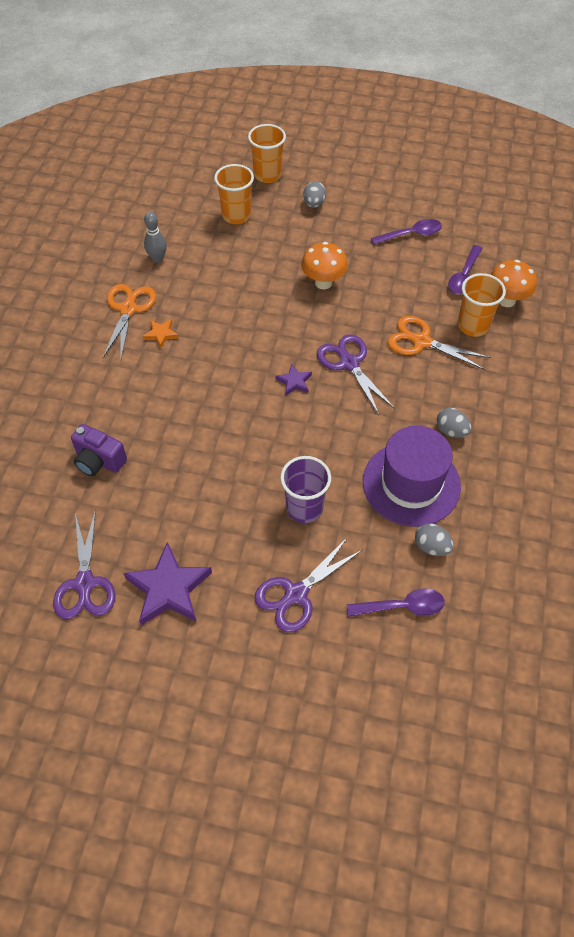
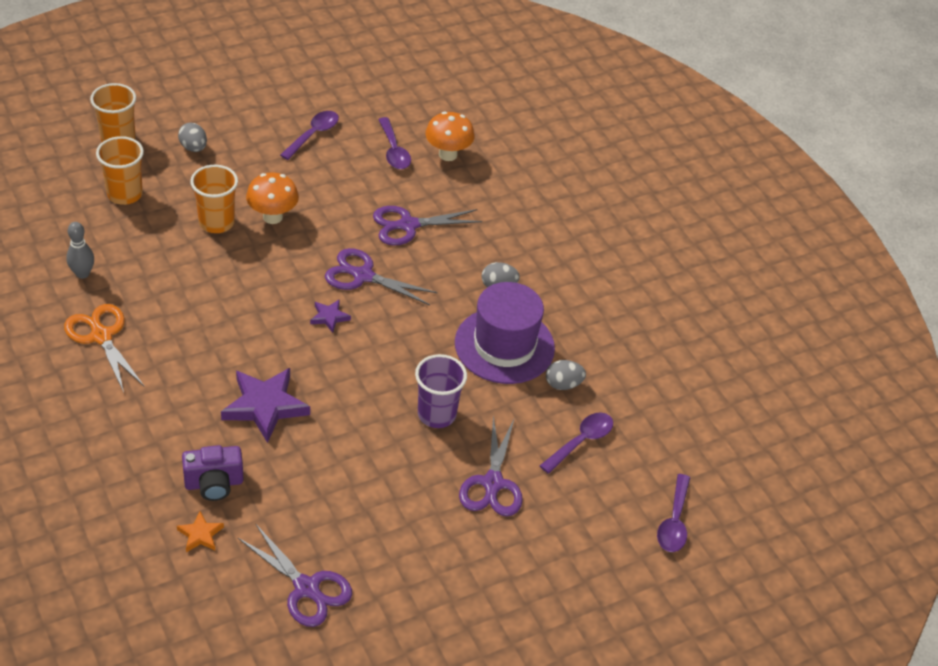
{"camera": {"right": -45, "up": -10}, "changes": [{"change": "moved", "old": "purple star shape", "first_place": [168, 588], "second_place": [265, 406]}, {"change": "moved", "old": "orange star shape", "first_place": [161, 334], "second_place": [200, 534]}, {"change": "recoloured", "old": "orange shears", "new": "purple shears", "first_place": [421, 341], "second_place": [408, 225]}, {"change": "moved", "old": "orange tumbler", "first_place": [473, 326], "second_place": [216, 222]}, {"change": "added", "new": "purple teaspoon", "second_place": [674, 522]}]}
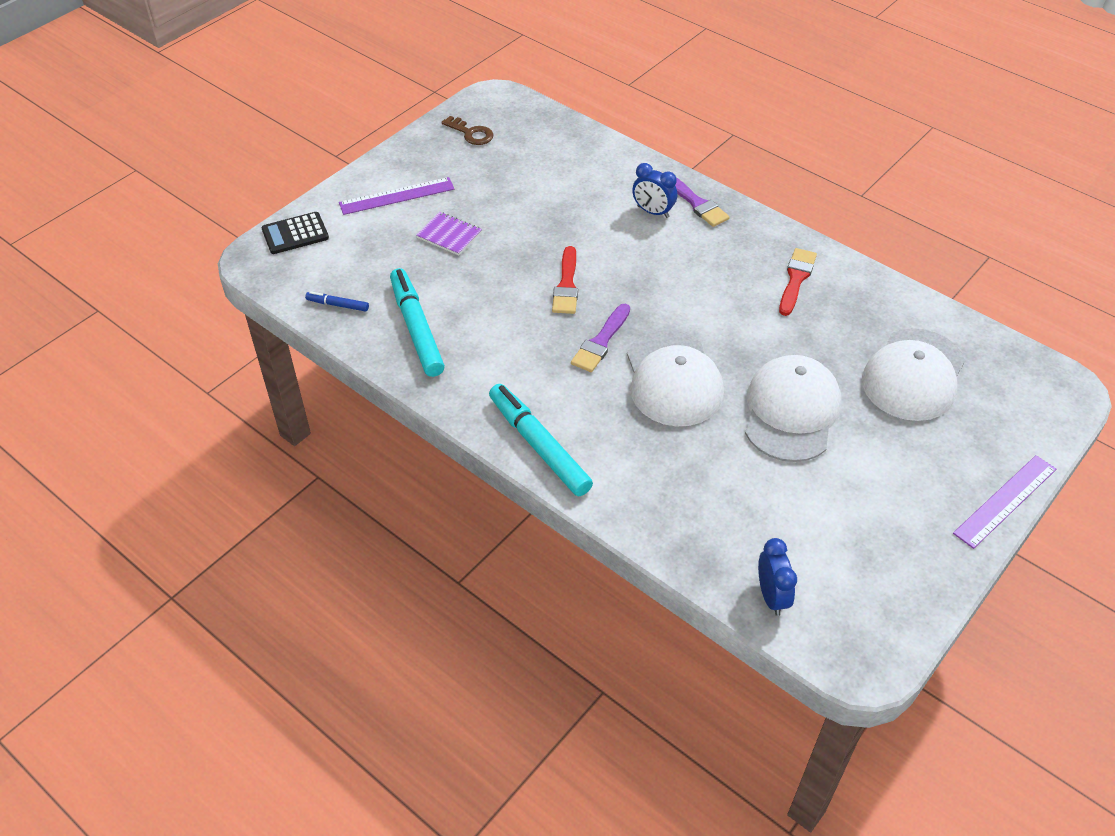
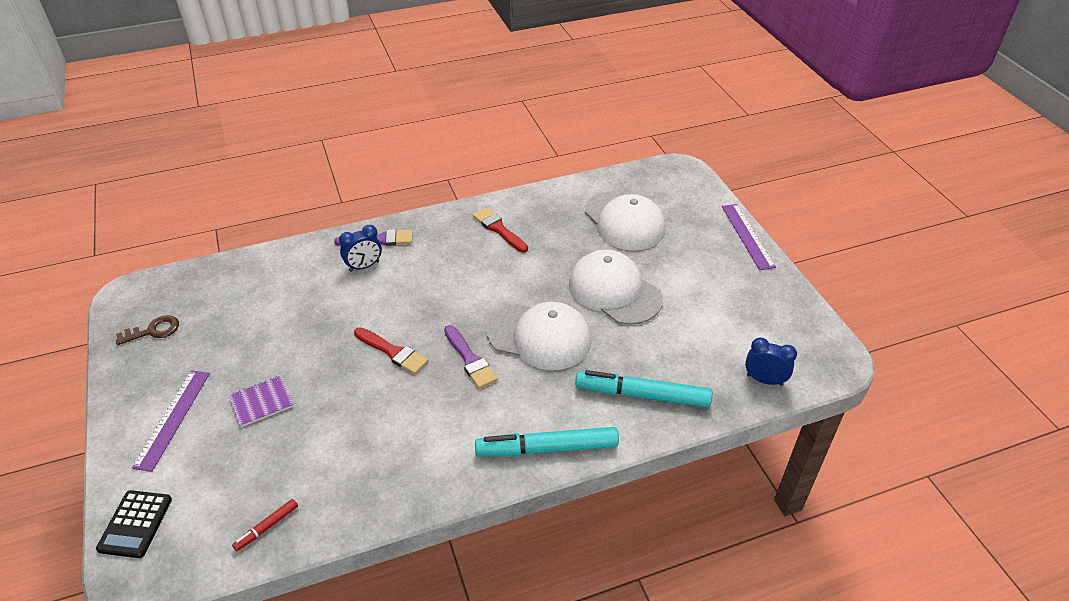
{"camera": {"right": -60, "up": -5}, "changes": [{"change": "recoloured", "old": "blue marker pen", "new": "scarlet marker pen", "first_place": [338, 305], "second_place": [267, 527]}, {"change": "moved", "old": "aqua marker pen", "first_place": [416, 329], "second_place": [642, 395]}]}
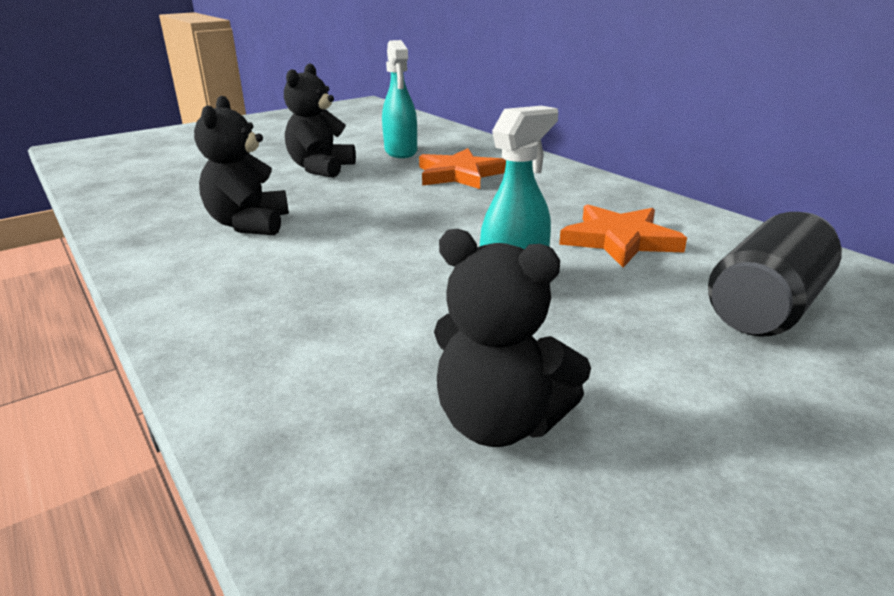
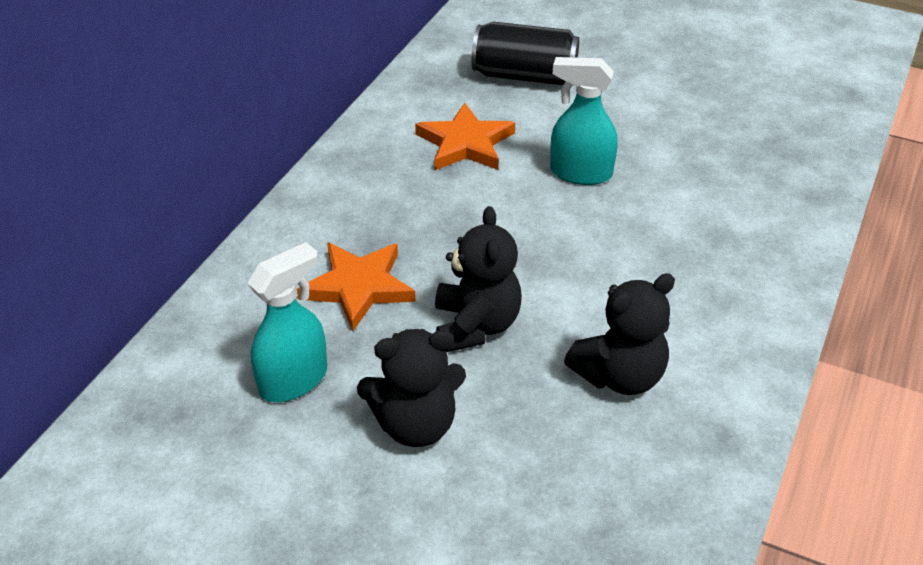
{"camera": {"right": -120, "up": 15}, "changes": [{"change": "moved", "old": "ebony stuffed bear", "first_place": [500, 423], "second_place": [476, 325]}]}
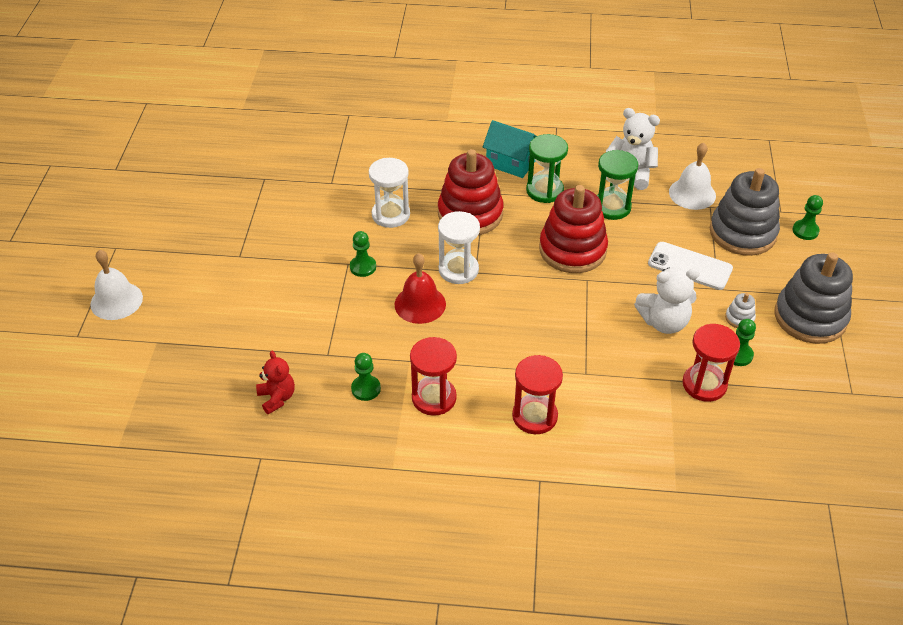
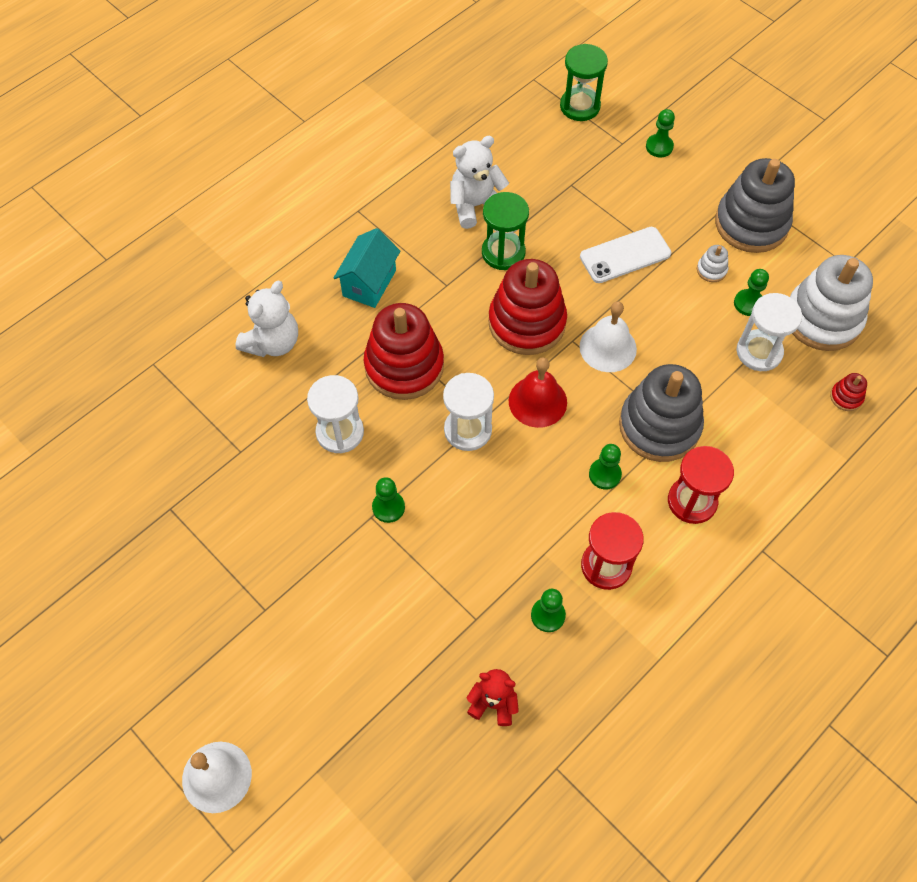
{"camera": {"right": -50, "up": 15}, "changes": [{"change": "moved", "old": "scarlet bell", "first_place": [420, 304], "second_place": [537, 401]}, {"change": "turned", "old": "aqua house", "first_place": [510, 163], "second_place": [369, 283], "degrees": -45}, {"change": "moved", "old": "green sand timer", "first_place": [544, 190], "second_place": [580, 106]}, {"change": "moved", "old": "white stuffed bear", "first_place": [664, 322], "second_place": [273, 342]}, {"change": "moved", "old": "white bell", "first_place": [692, 193], "second_place": [608, 347]}, {"change": "recoloured", "old": "scarlet sand timer", "new": "white sand timer", "first_place": [704, 384], "second_place": [759, 352]}, {"change": "moved", "old": "gray stacking rings", "first_place": [742, 233], "second_place": [659, 426]}, {"change": "added", "new": "green chess pawn", "second_place": [604, 474]}, {"change": "added", "new": "white stacking rings", "second_place": [822, 319]}, {"change": "added", "new": "scarlet stacking rings", "second_place": [846, 397]}]}
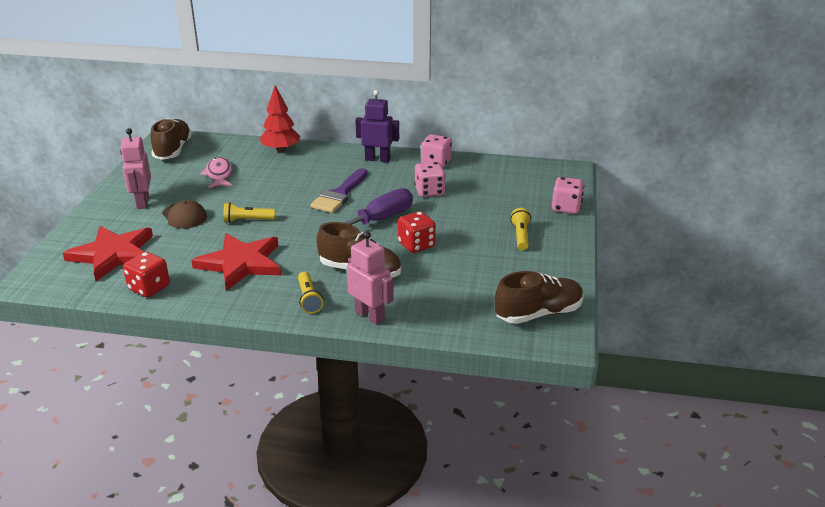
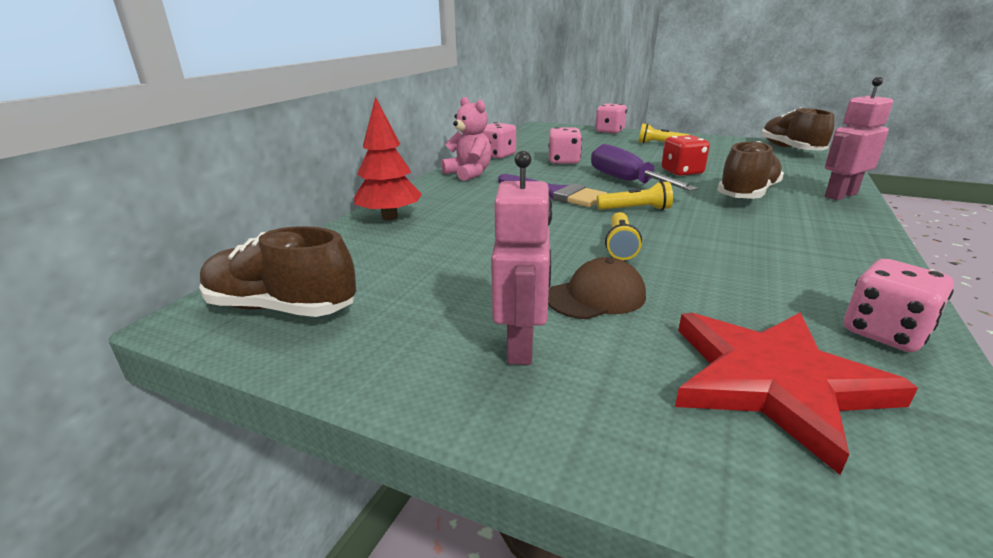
{"camera": {"right": -75, "up": -5}, "changes": [{"change": "turned", "old": "pink robot figure", "first_place": [142, 202], "second_place": [521, 345], "degrees": -90}, {"change": "recoloured", "old": "scarlet game die", "new": "pink game die", "first_place": [149, 288], "second_place": [884, 332]}, {"change": "removed", "old": "scarlet star shape", "first_place": [241, 263]}, {"change": "removed", "old": "pink fish", "first_place": [219, 174]}, {"change": "moved", "old": "bright yellow pocket torch", "first_place": [309, 299], "second_place": [636, 209]}, {"change": "replaced", "old": "purple robot figure", "new": "pink stuffed bear", "first_place": [377, 159], "second_place": [469, 173]}]}
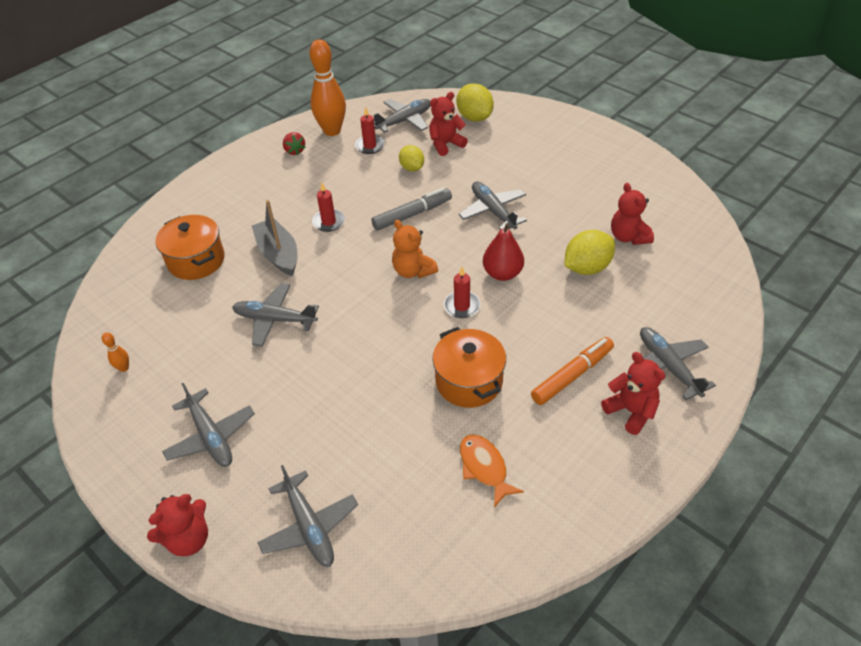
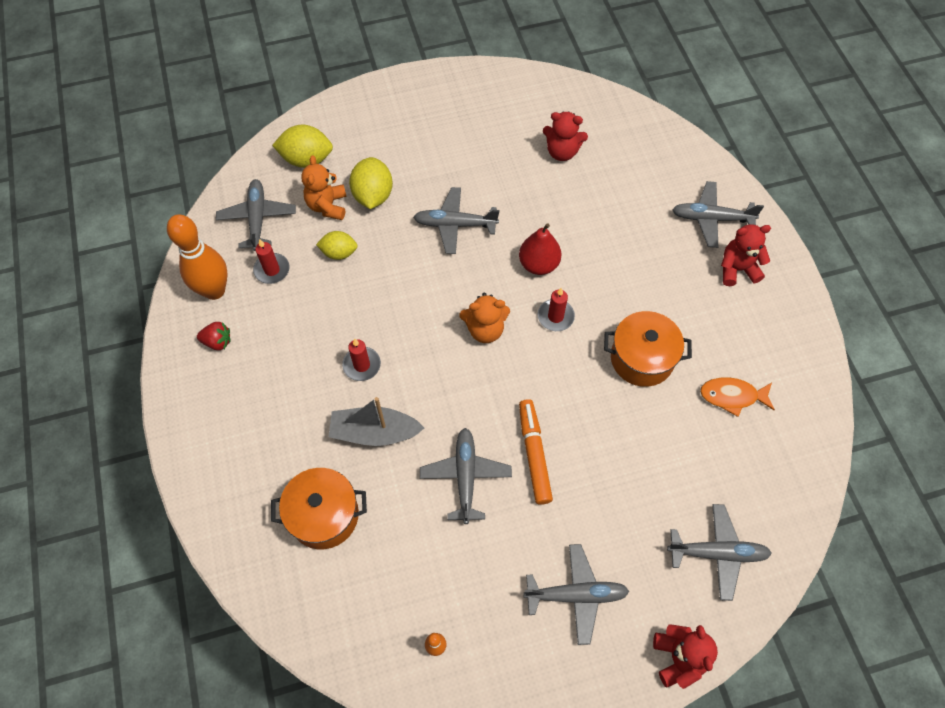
{"camera": {"right": -60, "up": 15}, "changes": [{"change": "turned", "old": "gray aeroplane", "first_place": [275, 319], "second_place": [465, 476], "degrees": 135}, {"change": "removed", "old": "gray marker pen", "first_place": [412, 214]}, {"change": "recoloured", "old": "scarlet stuffed bear", "new": "orange stuffed bear", "first_place": [445, 144], "second_place": [327, 206]}, {"change": "moved", "old": "orange marker pen", "first_place": [572, 375], "second_place": [534, 454]}, {"change": "moved", "old": "bright yellow lemon", "first_place": [586, 268], "second_place": [373, 195]}]}
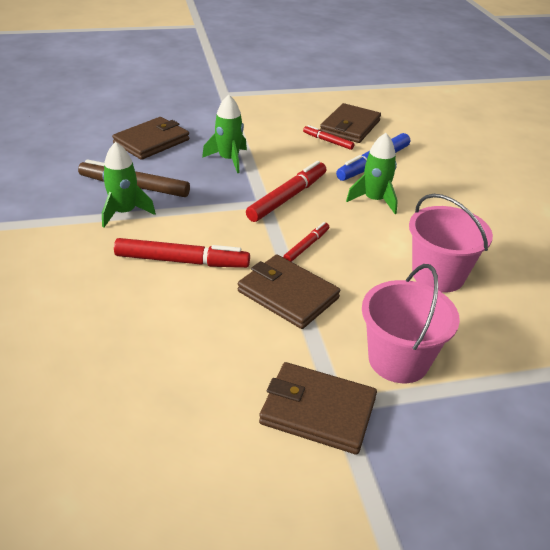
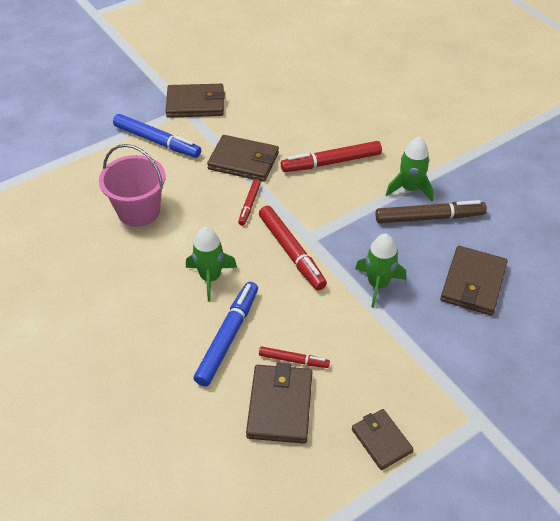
{"camera": {"right": 160, "up": 10}, "changes": [{"change": "turned", "old": "scarlet marker pen", "first_place": [287, 197], "second_place": [291, 252], "degrees": -45}, {"change": "replaced", "old": "pink sand bucket", "new": "blue marker pen", "first_place": [398, 360], "second_place": [157, 141]}, {"change": "added", "new": "brown billfold", "second_place": [381, 440]}]}
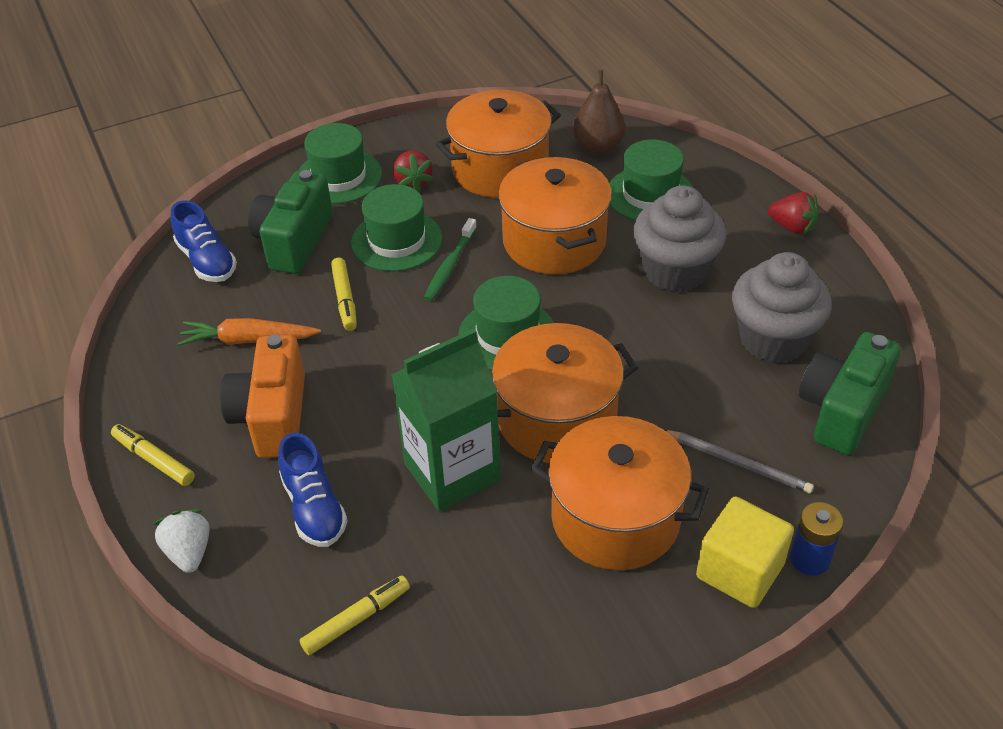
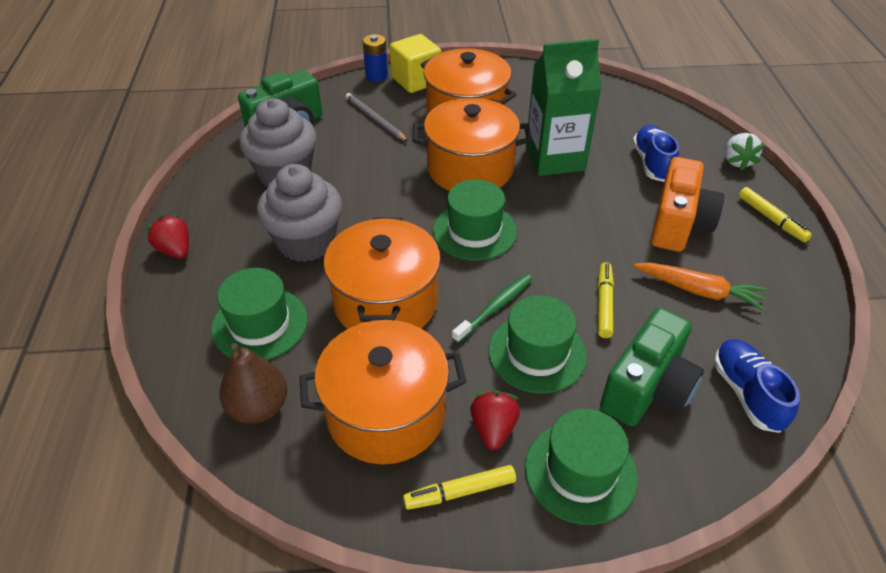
{"camera": {"right": -160, "up": 0}, "changes": [{"change": "moved", "old": "bright yellow marker pen", "first_place": [356, 619], "second_place": [460, 492]}]}
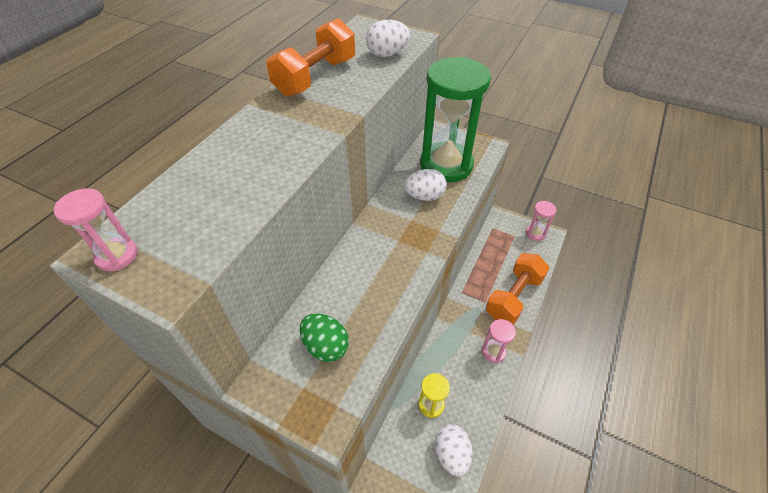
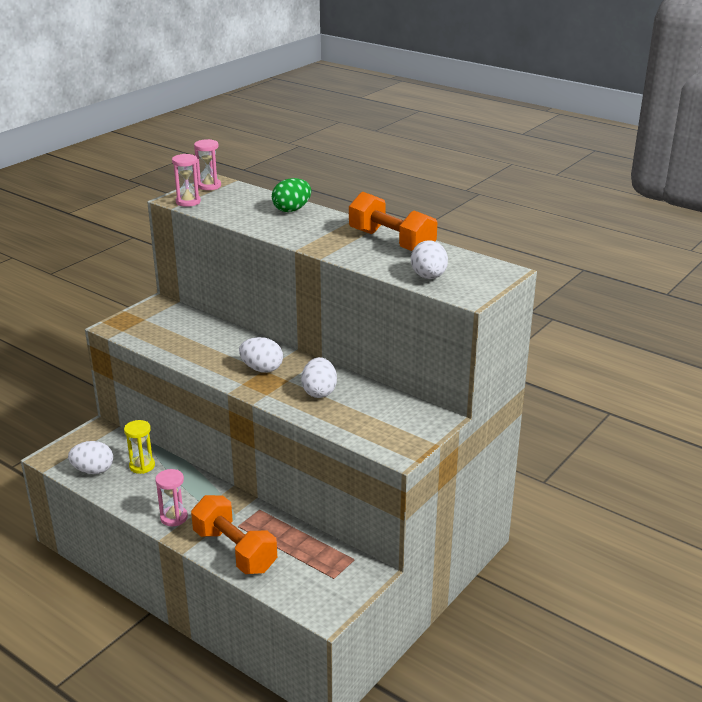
{"camera": {"right": 100, "up": -20}, "changes": [{"change": "moved", "old": "green toy egg", "first_place": [325, 346], "second_place": [292, 210]}, {"change": "removed", "old": "green sand timer", "first_place": [446, 165]}, {"change": "moved", "old": "pink sand timer", "first_place": [535, 233], "second_place": [188, 202]}, {"change": "added", "new": "white toy egg", "second_place": [262, 369]}]}
